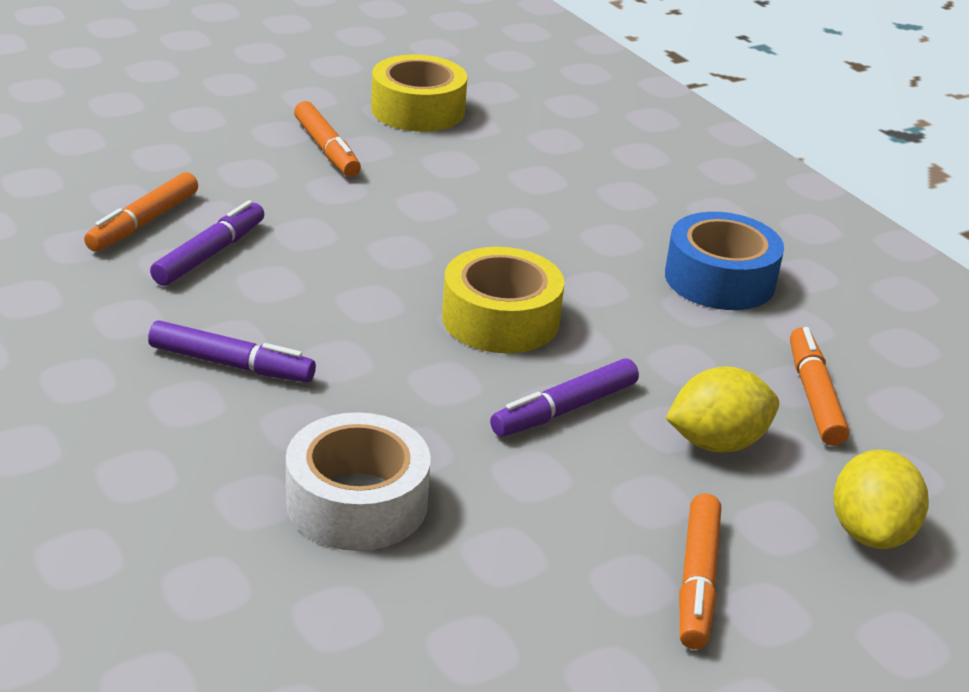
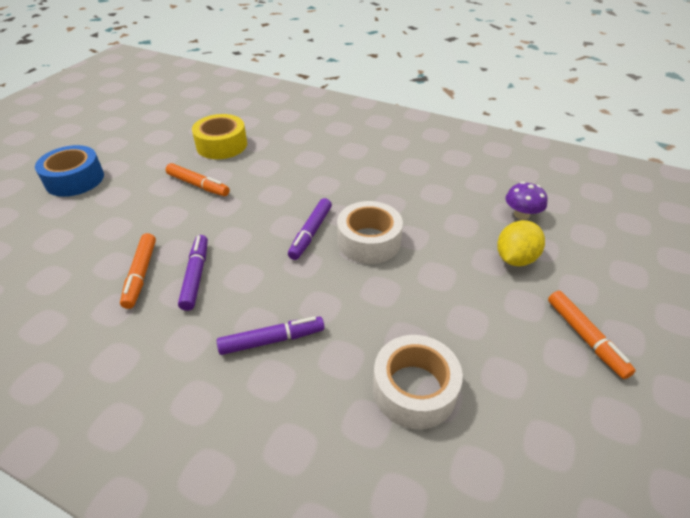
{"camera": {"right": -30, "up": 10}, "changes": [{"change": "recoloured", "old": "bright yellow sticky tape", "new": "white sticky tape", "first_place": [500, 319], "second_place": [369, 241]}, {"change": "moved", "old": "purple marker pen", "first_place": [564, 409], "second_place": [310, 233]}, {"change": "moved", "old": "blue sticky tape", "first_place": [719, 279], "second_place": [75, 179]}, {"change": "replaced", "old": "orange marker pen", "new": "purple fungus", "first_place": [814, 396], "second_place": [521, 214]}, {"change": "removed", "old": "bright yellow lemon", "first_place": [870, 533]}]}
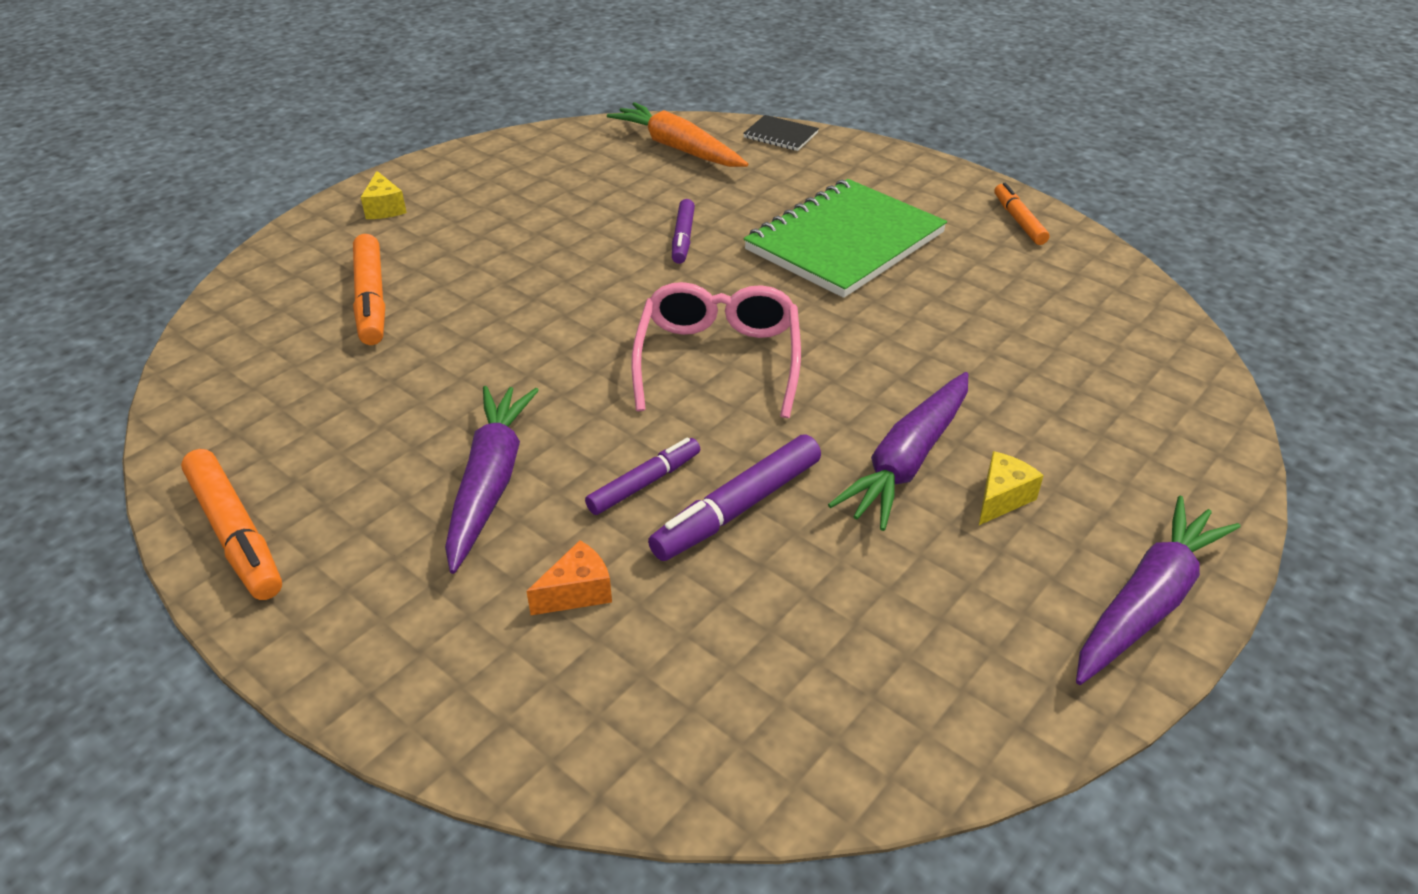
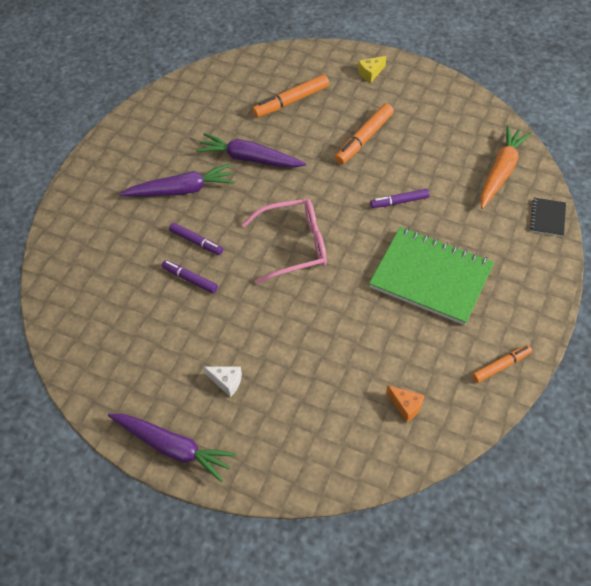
{"camera": {"right": 75, "up": 15}, "changes": [{"change": "moved", "old": "orange marker pen", "first_place": [236, 534], "second_place": [364, 139]}, {"change": "moved", "old": "orange cheese", "first_place": [577, 592], "second_place": [405, 406]}, {"change": "resized", "old": "purple marker pen", "first_place": [737, 508], "second_place": [190, 279], "factor": 0.65}, {"change": "moved", "old": "purple root vegetable", "first_place": [907, 461], "second_place": [249, 158]}, {"change": "recoloured", "old": "bright yellow cheese", "new": "white cheese", "first_place": [1002, 498], "second_place": [226, 382]}]}
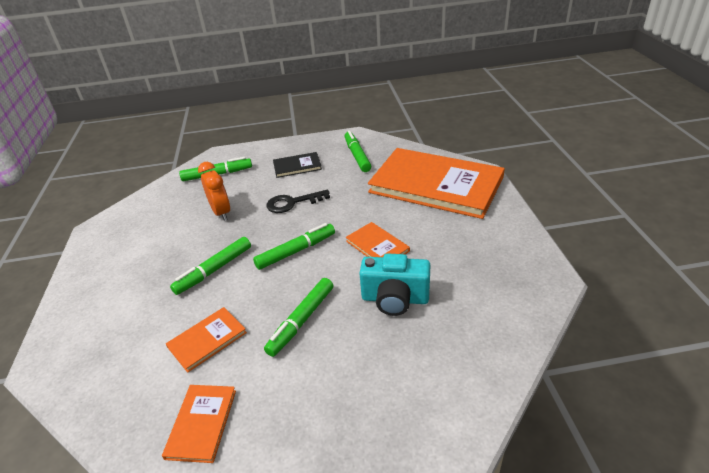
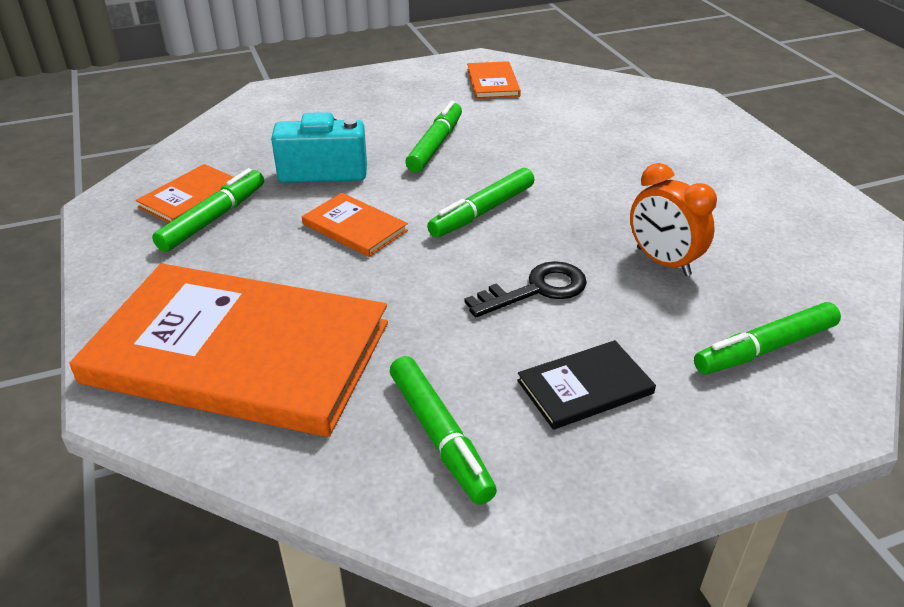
{"camera": {"right": 165, "up": 0}, "changes": [{"change": "moved", "old": "orange book", "first_place": [207, 340], "second_place": [190, 197]}, {"change": "moved", "old": "green marker pen", "first_place": [214, 270], "second_place": [213, 218]}]}
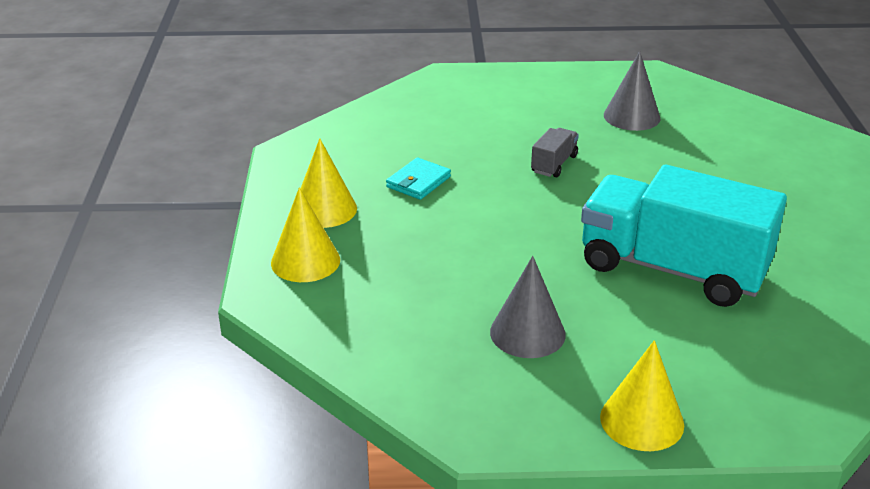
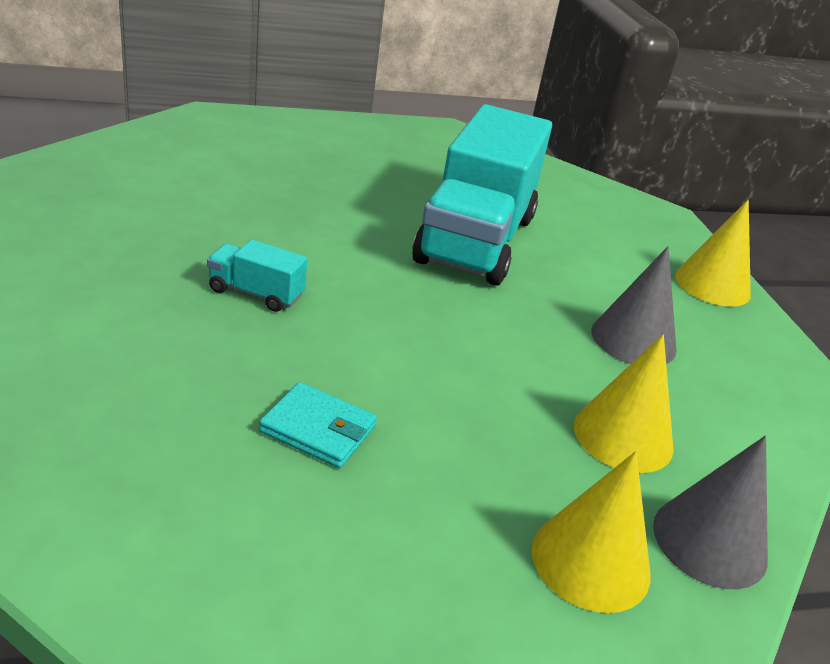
{"camera": {"right": -105, "up": 0}, "changes": [{"change": "moved", "old": "bright yellow cone", "first_place": [324, 209], "second_place": [623, 436]}, {"change": "recoloured", "old": "gray truck", "new": "aqua truck", "first_place": [554, 164], "second_place": [256, 293]}, {"change": "moved", "old": "gray cone", "first_place": [631, 116], "second_place": [709, 541]}]}
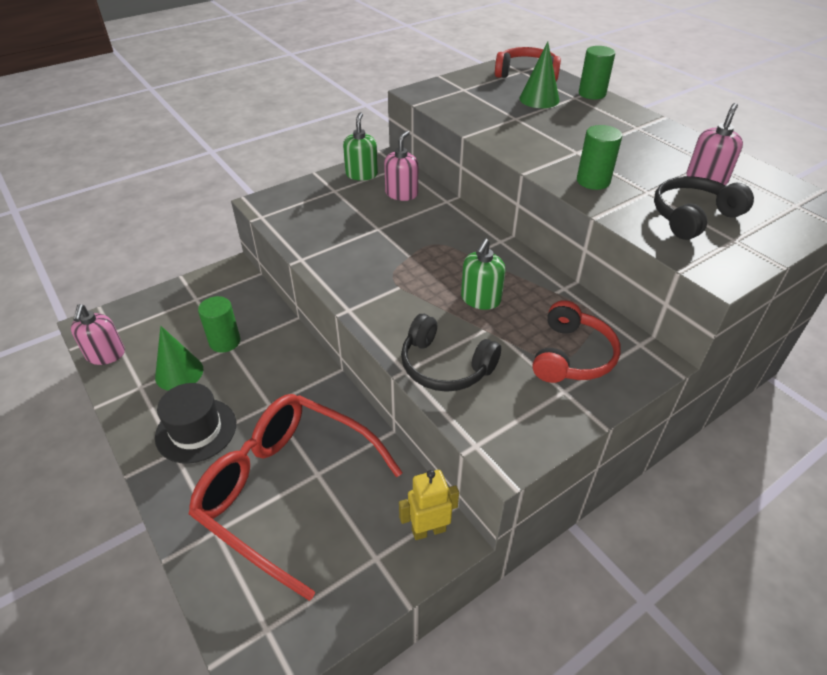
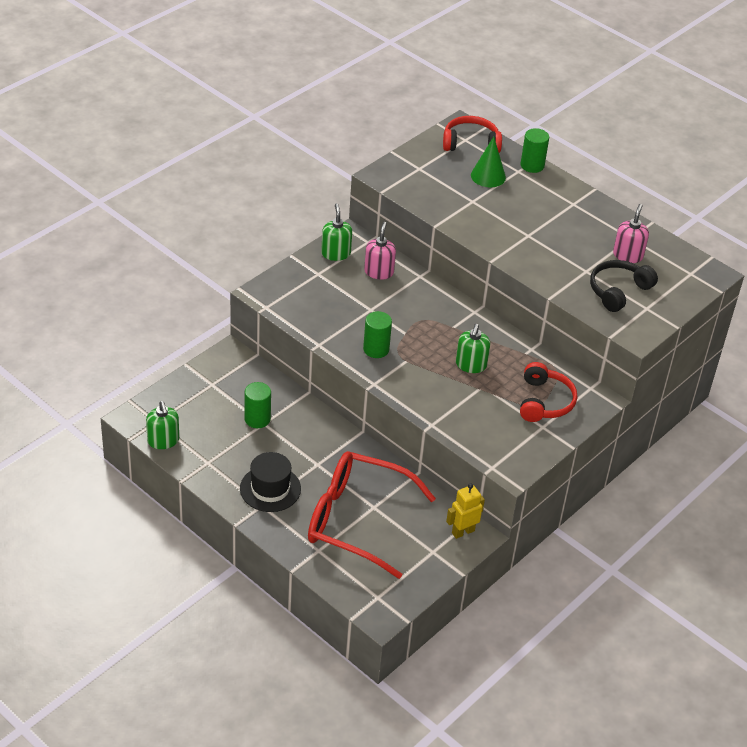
{"camera": {"right": -15, "up": 0}, "changes": [{"change": "recoloured", "old": "pink pump bottle", "new": "green pump bottle", "first_place": [106, 355], "second_place": [163, 441]}, {"change": "removed", "old": "green cone", "first_place": [179, 373]}, {"change": "removed", "old": "ebony headphones", "first_place": [445, 366]}, {"change": "moved", "old": "green solid cylinder", "first_place": [593, 181], "second_place": [376, 349]}]}
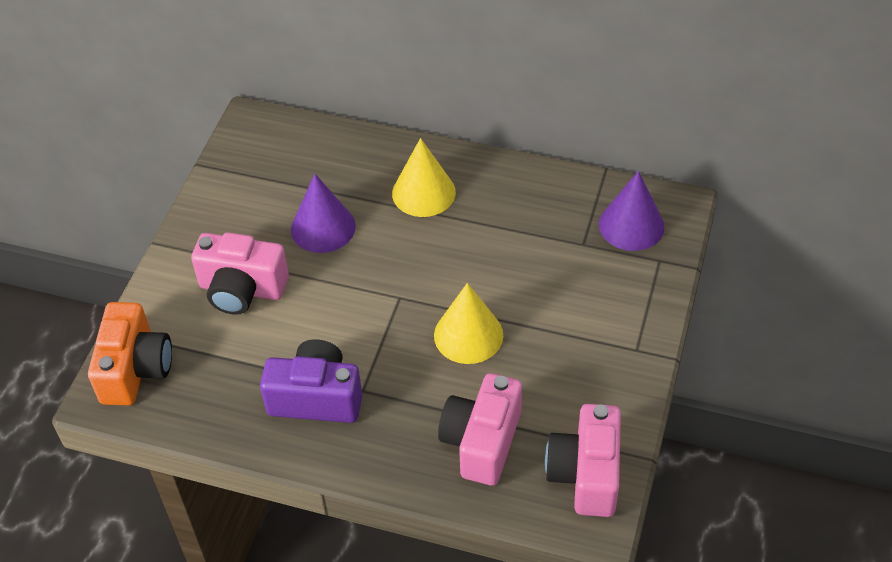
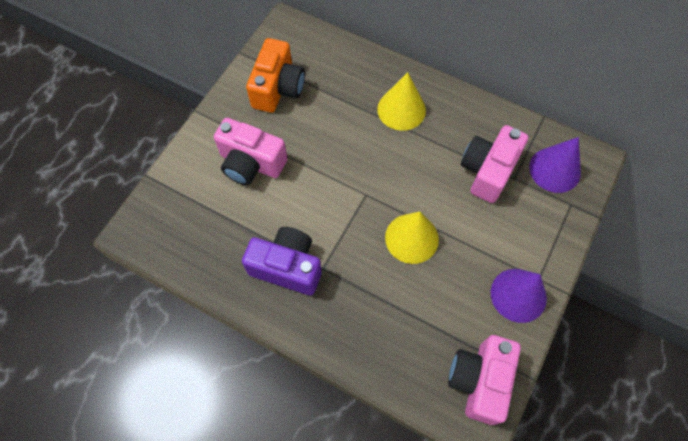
{"camera": {"right": 10, "up": 15}, "changes": [{"change": "moved", "old": "orange camera", "first_place": [135, 369], "second_place": [278, 88]}, {"change": "moved", "old": "purple cone", "first_place": [323, 227], "second_place": [518, 295]}, {"change": "moved", "old": "pink camera", "first_place": [482, 442], "second_place": [488, 171]}]}
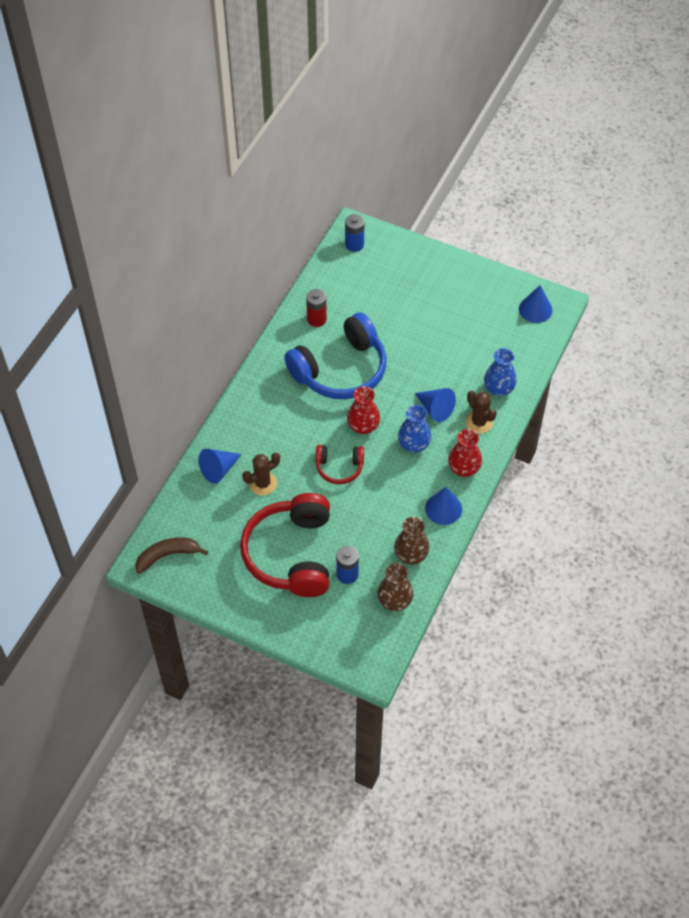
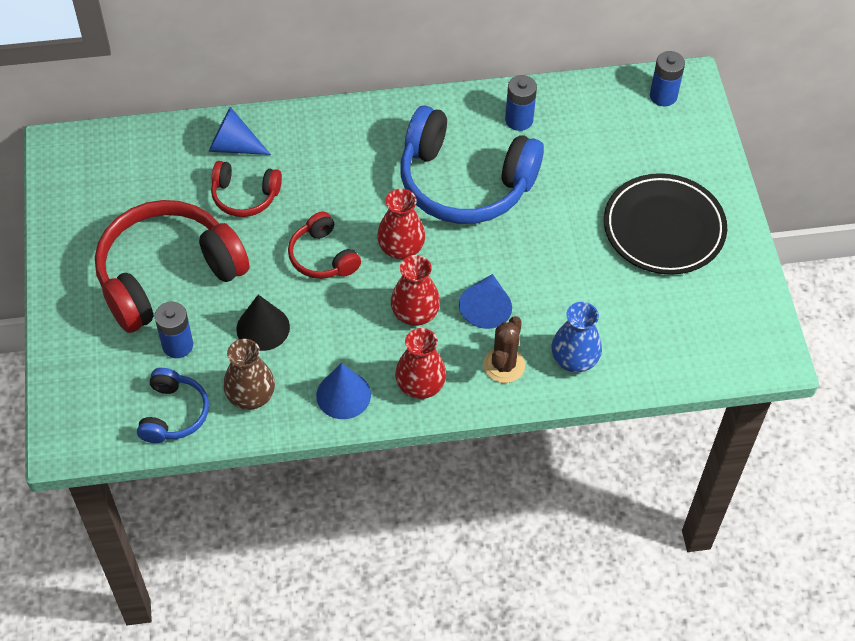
{"camera": {"right": 55, "up": 0}, "changes": [{"change": "removed", "old": "brown banana fruit", "first_place": [167, 555]}, {"change": "replaced", "old": "brown prickly plant", "new": "scarlet headphones", "first_place": [262, 483], "second_place": [245, 196]}, {"change": "recoloured", "old": "scarlet battery", "new": "blue battery", "first_place": [316, 319], "second_place": [519, 120]}, {"change": "replaced", "old": "brown tall vase", "new": "blue headphones", "first_place": [394, 600], "second_place": [173, 413]}, {"change": "recoloured", "old": "blue tall vase", "new": "scarlet tall vase", "first_place": [414, 444], "second_place": [415, 313]}, {"change": "removed", "old": "blue cone", "first_place": [535, 309]}, {"change": "added", "new": "ebony cone", "second_place": [263, 328]}, {"change": "added", "new": "ebony plate", "second_place": [664, 228]}]}
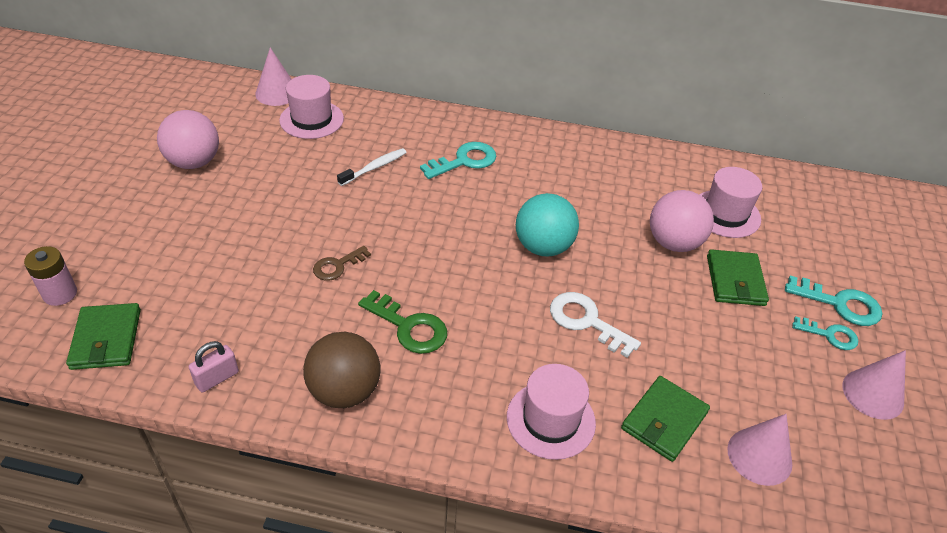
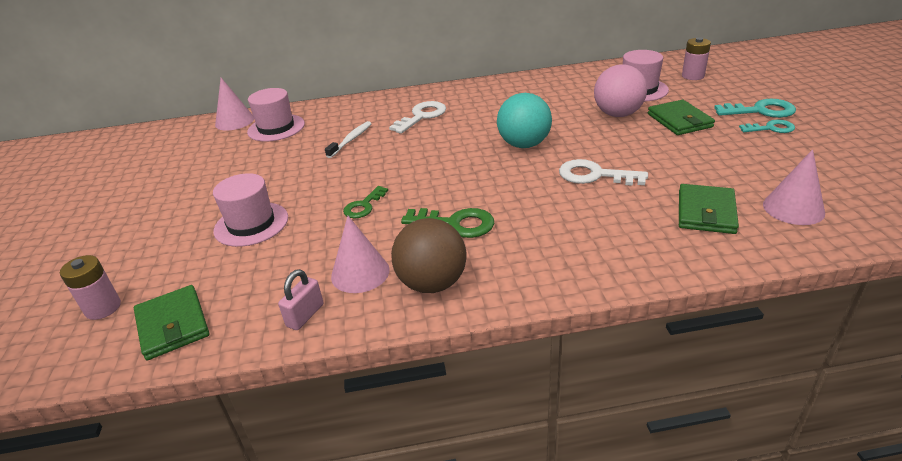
{"camera": {"right": -15, "up": -10}, "changes": [{"change": "removed", "old": "pink sphere", "first_place": [194, 162]}, {"change": "recoloured", "old": "brown latchkey", "new": "green latchkey", "first_place": [337, 266], "second_place": [364, 206]}, {"change": "recoloured", "old": "aqua latchkey", "new": "white latchkey", "first_place": [464, 161], "second_place": [422, 116]}, {"change": "moved", "old": "pink hat", "first_place": [551, 420], "second_place": [251, 224]}, {"change": "moved", "old": "pink cone", "first_place": [873, 394], "second_place": [360, 273]}, {"change": "added", "new": "pink battery", "second_place": [693, 76]}]}
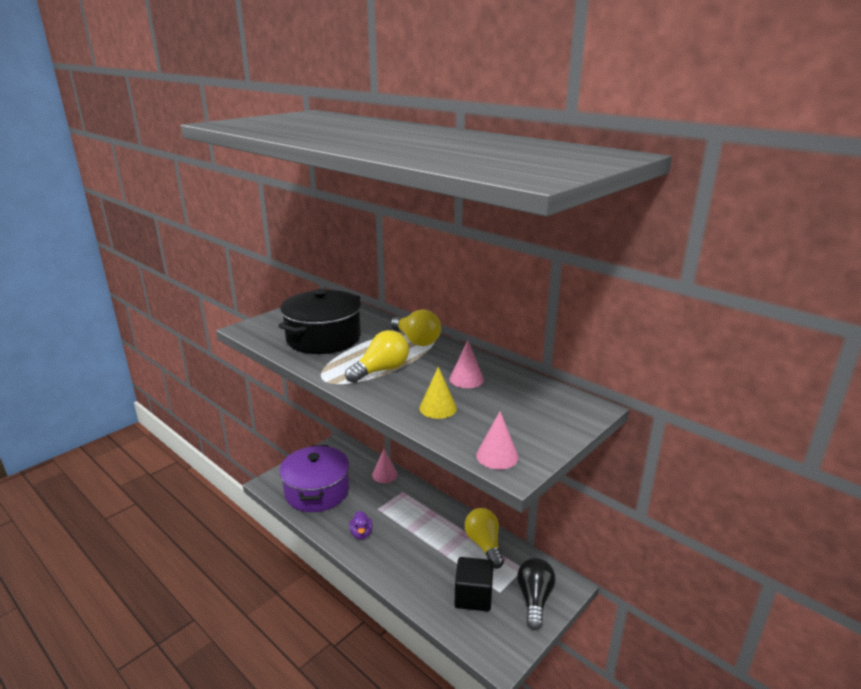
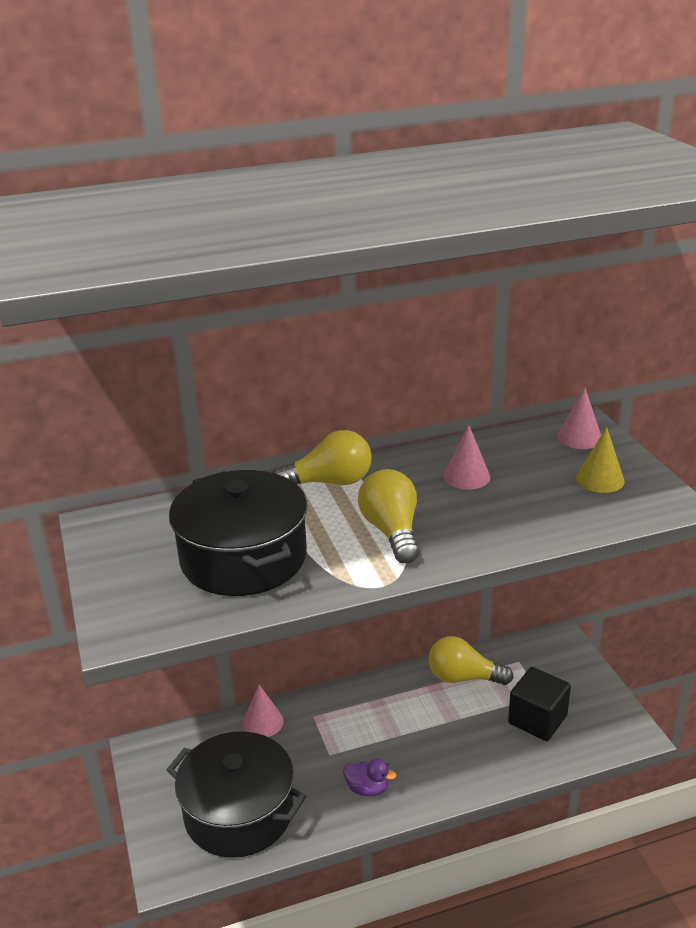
{"camera": {"right": -60, "up": 5}, "changes": [{"change": "recoloured", "old": "purple cooking pot", "new": "ebony cooking pot", "first_place": [317, 491], "second_place": [239, 812]}, {"change": "moved", "old": "bright yellow cone", "first_place": [438, 408], "second_place": [600, 479]}, {"change": "moved", "old": "pink cone", "first_place": [497, 456], "second_place": [579, 437]}, {"change": "removed", "old": "ebony lightbulb", "first_place": [534, 599]}]}
